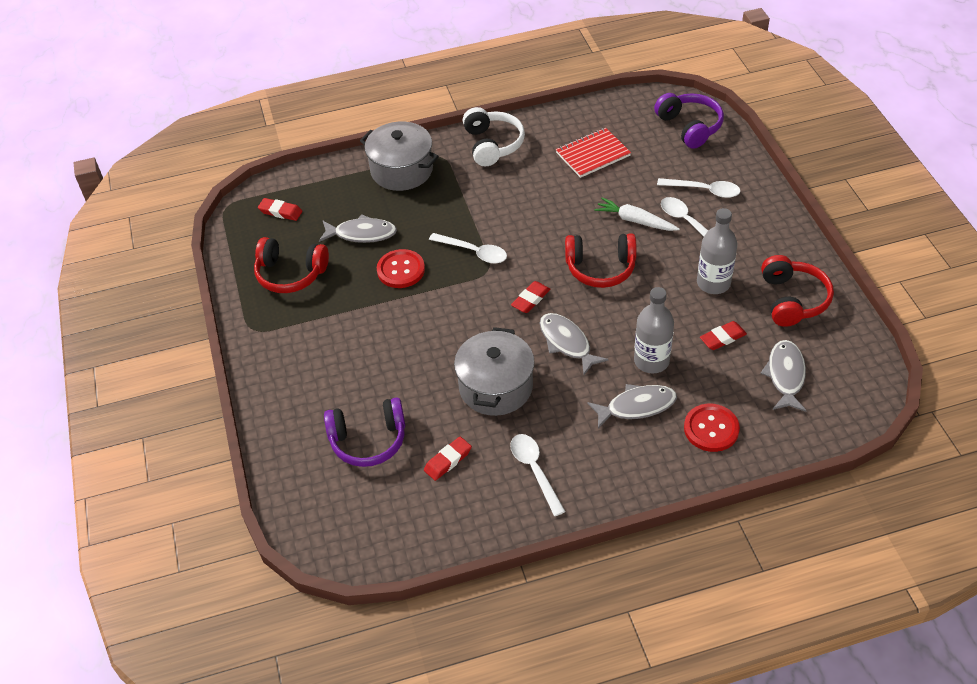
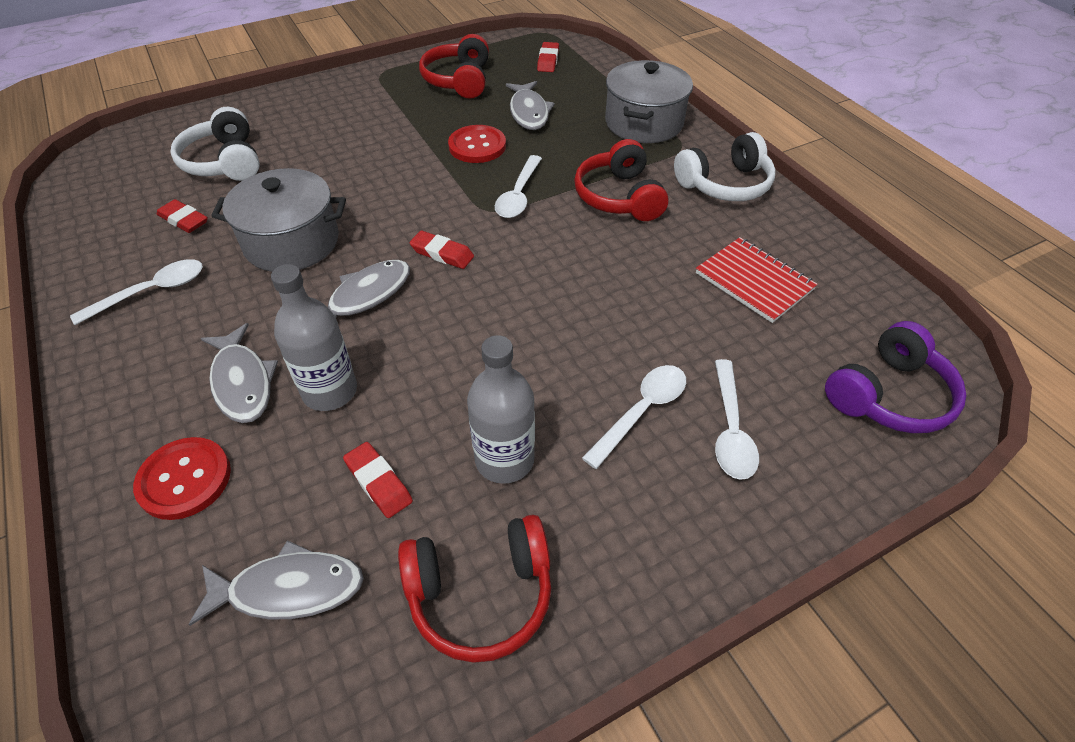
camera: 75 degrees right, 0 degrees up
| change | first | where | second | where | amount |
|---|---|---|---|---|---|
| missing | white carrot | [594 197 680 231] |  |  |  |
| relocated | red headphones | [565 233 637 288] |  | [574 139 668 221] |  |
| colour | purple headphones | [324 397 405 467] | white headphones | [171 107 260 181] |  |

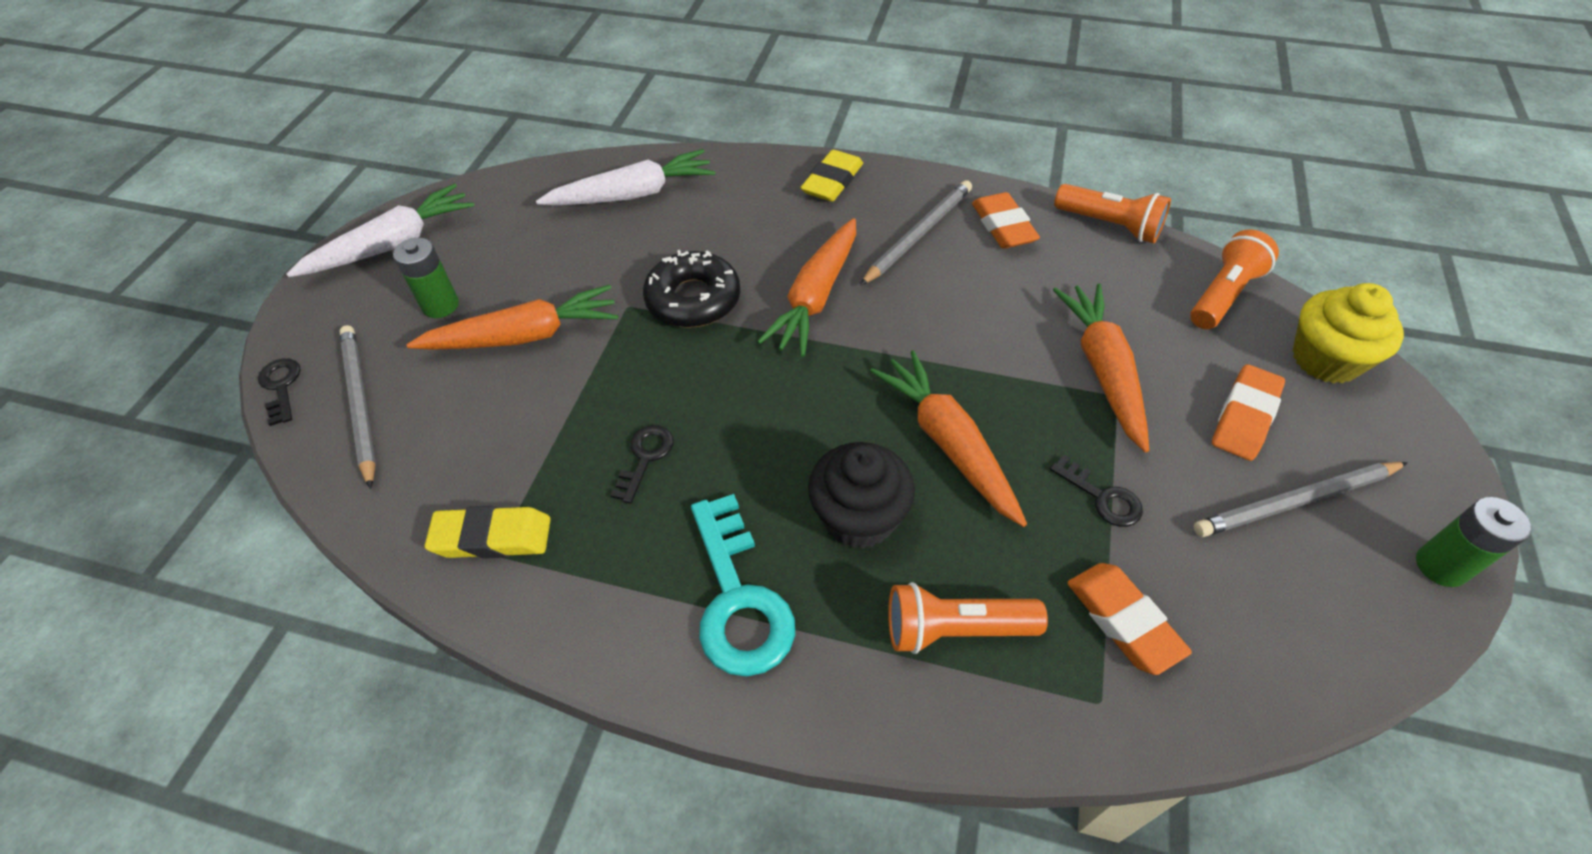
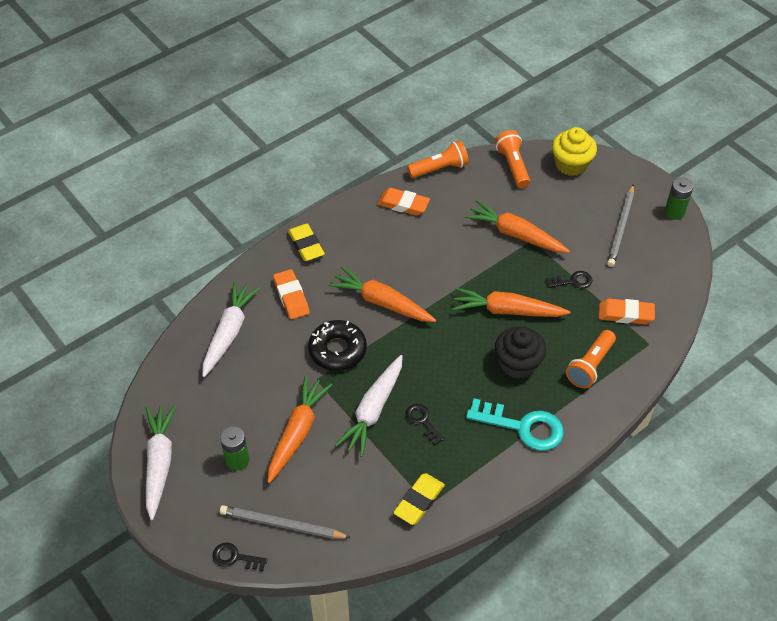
camera: 55 degrees left, 0 degrees up
| change | first | where | second | where | amount |
|---|---|---|---|---|---|
| missing | grey pencil | [860 180 972 286] |  |  |  |
| spun | orange carrot | [757 218 856 357] |  | [328 266 436 322] | 150 degrees clockwise |
| relocated | orange eraser | [1212 364 1285 461] |  | [273 269 310 319] |  |
| appeared |  |  | white carrot | [335 355 403 457] |  |

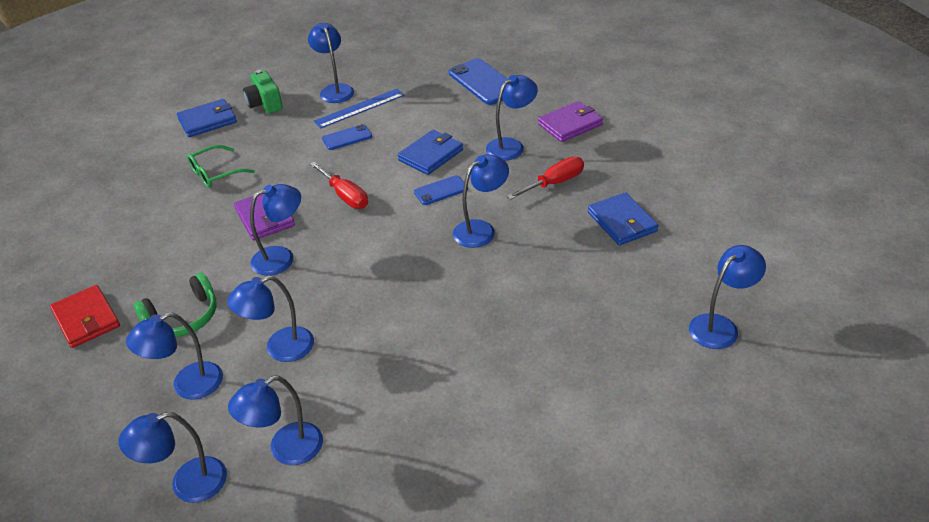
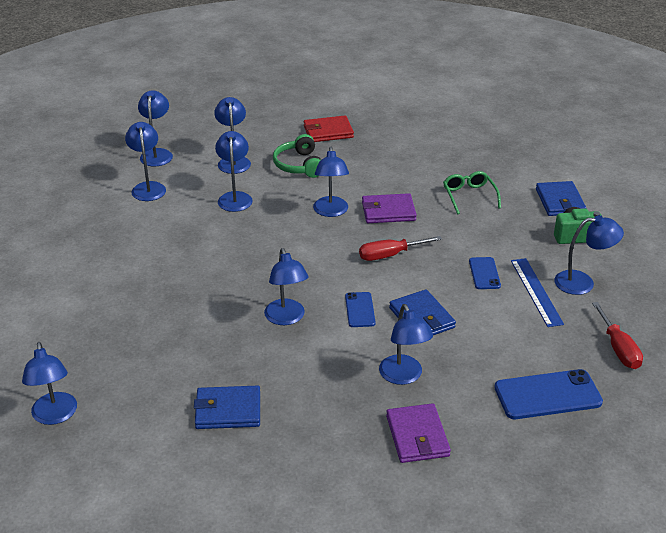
camera: 110 degrees right, 5 degrees down
| change | first | where | second | where | amount |
|---|---|---|---|---|---|
| relocated | red screwdriver | [507 157 584 200] |  | [592 302 643 369] |  |

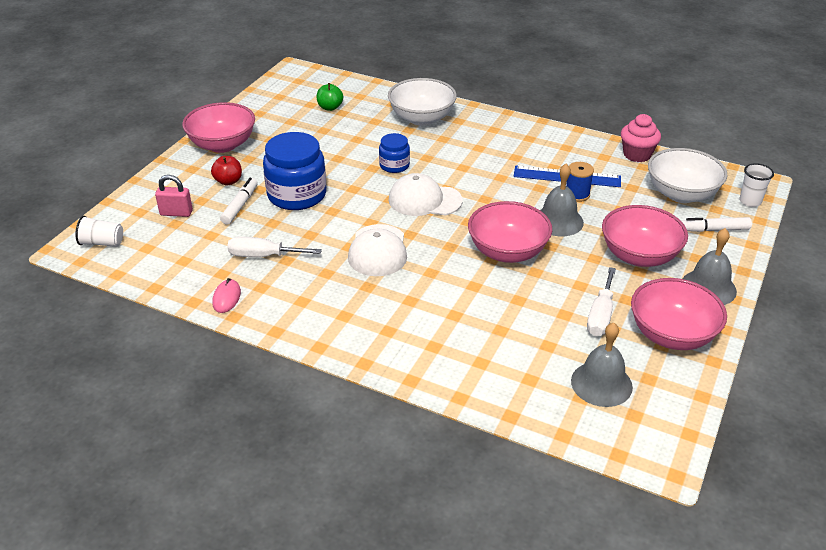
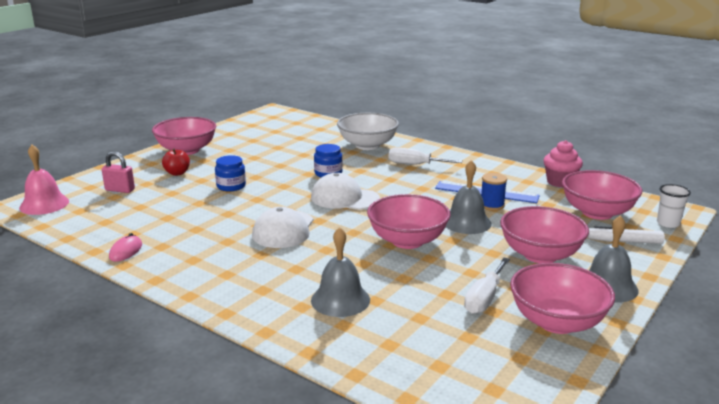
camera: 10 degrees right, 15 degrees down
| change | first | where | second | where | amount |
|---|---|---|---|---|---|
| missing | green apple | [317 83 343 111] |  |  |  |
| size | blue jar | [263 132 326 210] |  | [215 155 246 191] | x0.53 |
| colour | white bowl | [648 148 727 203] | pink bowl | [562 170 642 220] |  |
| missing | white marker | [220 178 258 225] |  |  |  |
| exchanged | white cup | [76 216 123 247] | pink bell | [19 145 69 215] |  |
| relocated | white screwdriver | [227 236 322 257] |  | [389 147 463 165] |  |
| relocated | grey bell | [571 323 633 407] |  | [311 227 370 317] |  |

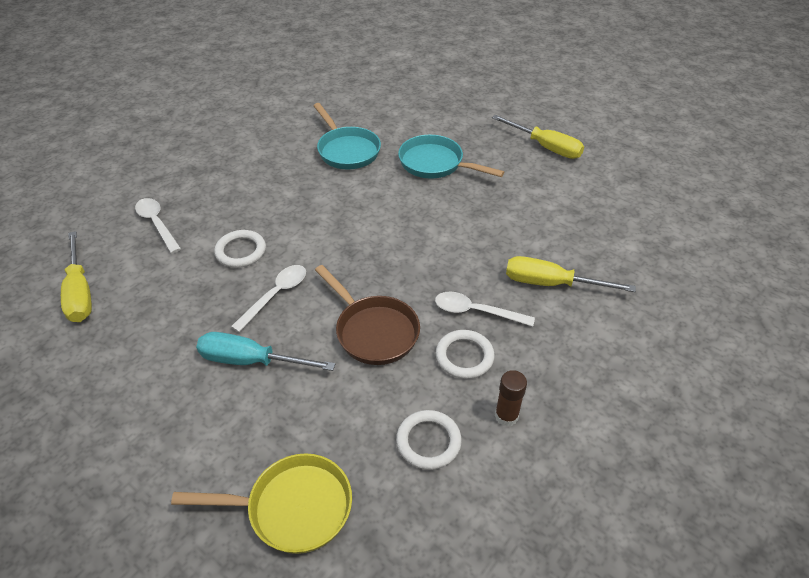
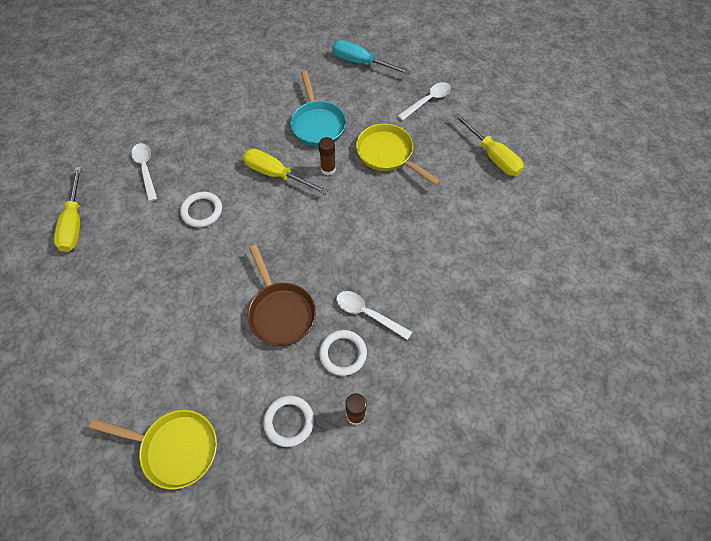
camera: 15 degrees right, 15 degrees up
| change | first | where | second | where | amount |
|---|---|---|---|---|---|
| colour | turquoise pan | [398 135 504 179] | yellow pan | [356 124 440 186] |  |
| relocated | yellow screwdriver | [506 256 636 292] |  | [243 149 328 194] |  |
| relocated | white spoon | [231 265 306 332] |  | [397 82 451 121] |  |
| relocated | turquoise screwdriver | [196 332 335 371] |  | [332 40 411 75] |  |
| appeared |  |  | brown glue stick | [319 137 336 175] |  |

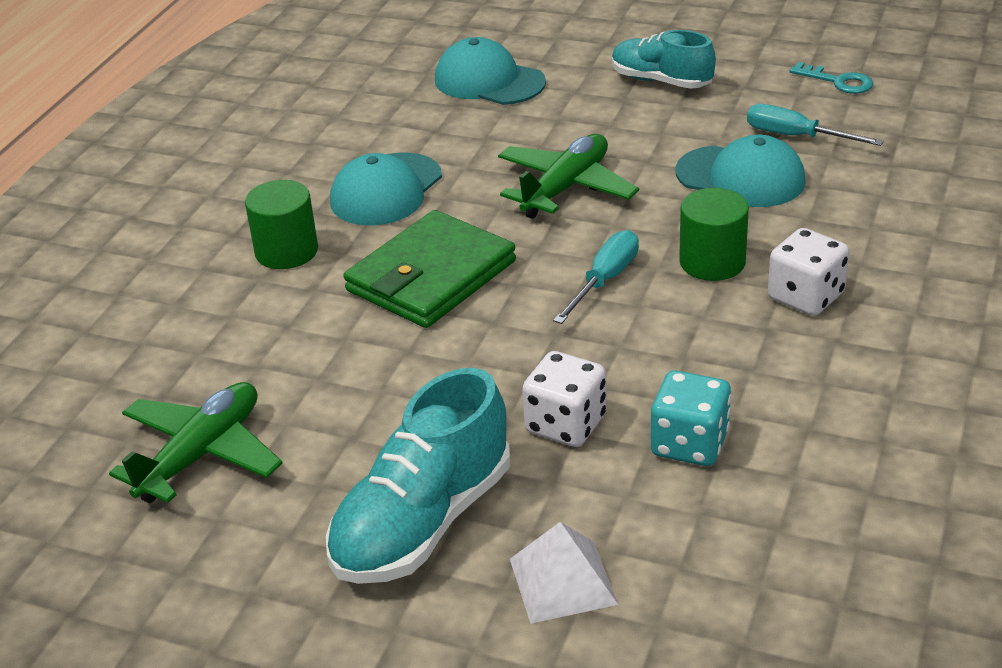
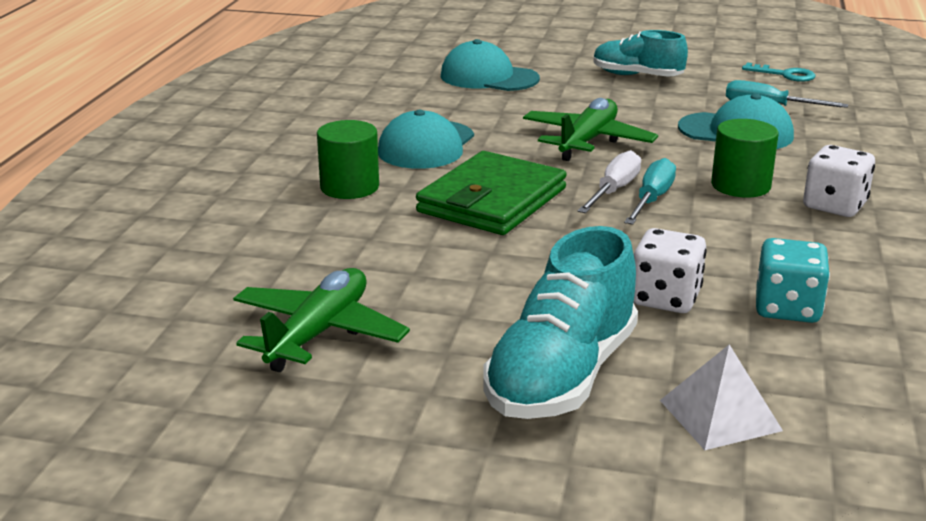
camera: 10 degrees left, 10 degrees down
| change | first | where | second | where | amount |
|---|---|---|---|---|---|
| appeared |  |  | white screwdriver | [578 150 641 213] |  |

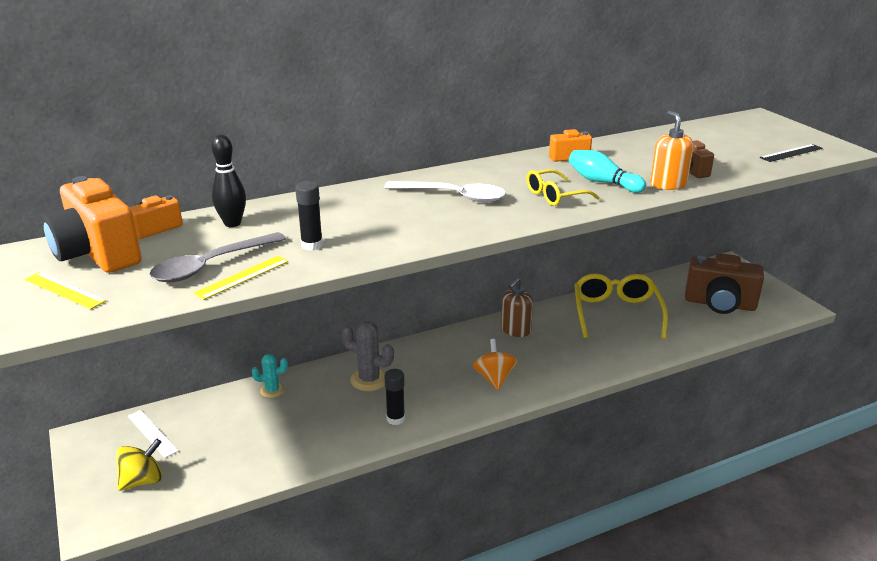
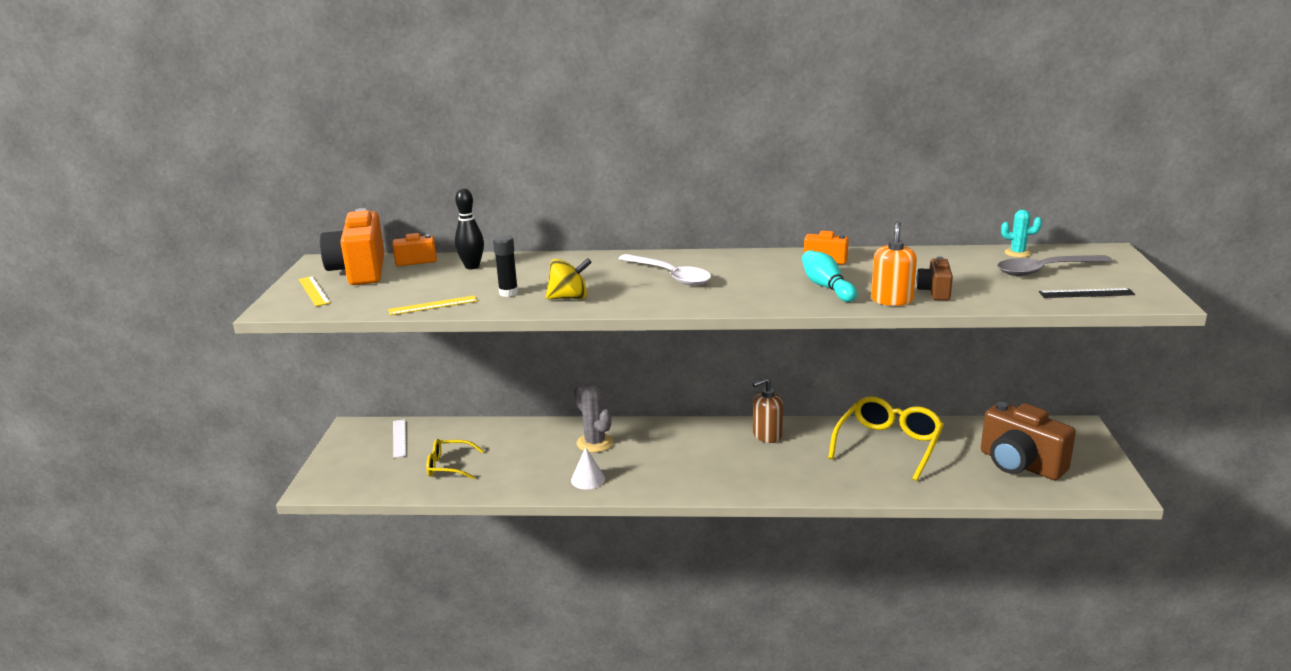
camera: 30 degrees right, 5 degrees down
| change | first | where | second | where | amount |
|---|---|---|---|---|---|
| relocated | yellow glasses | [527 169 600 206] |  | [426 439 483 479] |  |
| relocated | grey spoon | [149 232 286 282] |  | [997 255 1113 276] |  |
| missing | orange spinning top | [473 339 518 390] |  |  |  |
| relocated | turquoise cactus | [251 354 288 398] |  | [1001 210 1042 258] |  |
| exchanged | black glue stick | [385 369 405 425] | white cone | [571 447 605 489] |  |
| relocated | yellow spinning top | [116 438 162 491] |  | [546 258 592 299] |  |

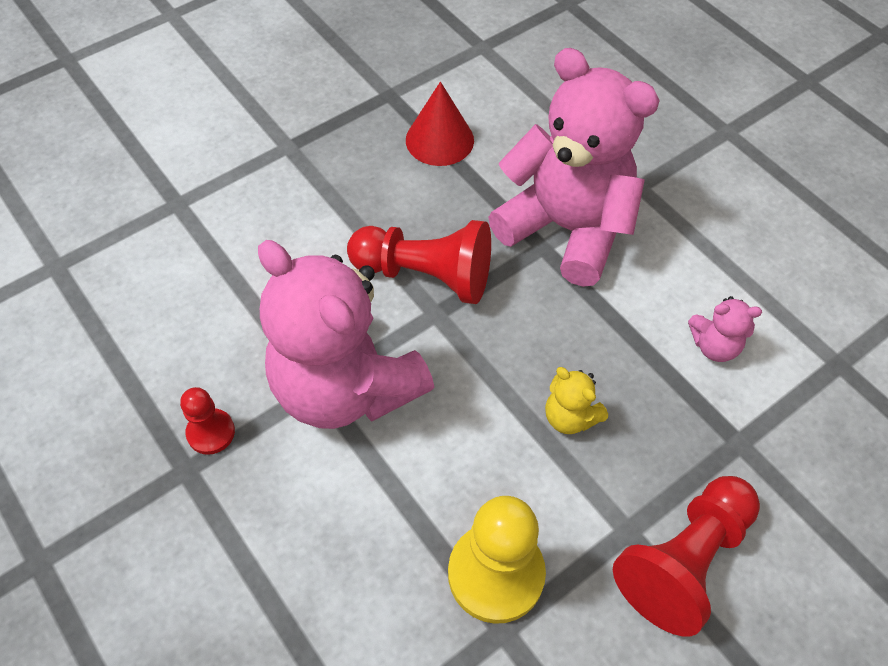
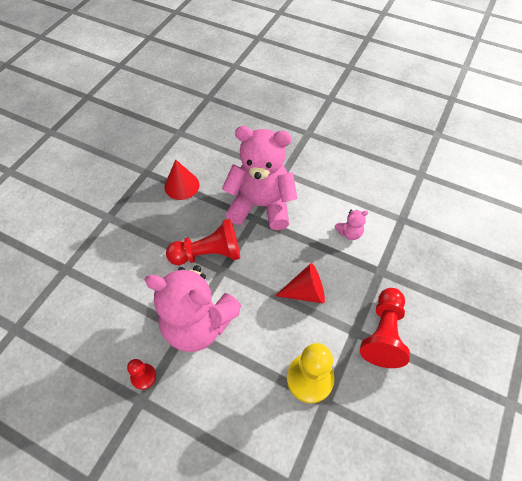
camera: 25 degrees left, 0 degrees up
| change | first | where | second | where | amount |
|---|---|---|---|---|---|
| exchanged | yellow teddy bear | [545 367 608 434] | red cone | [275 263 325 304] |  |

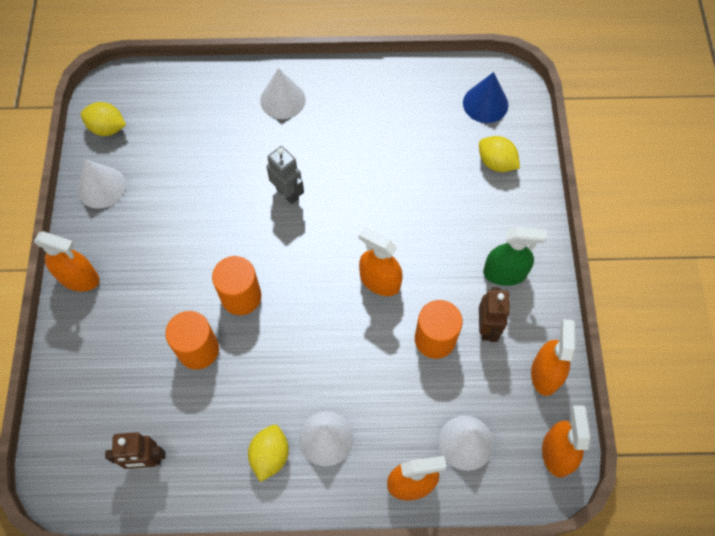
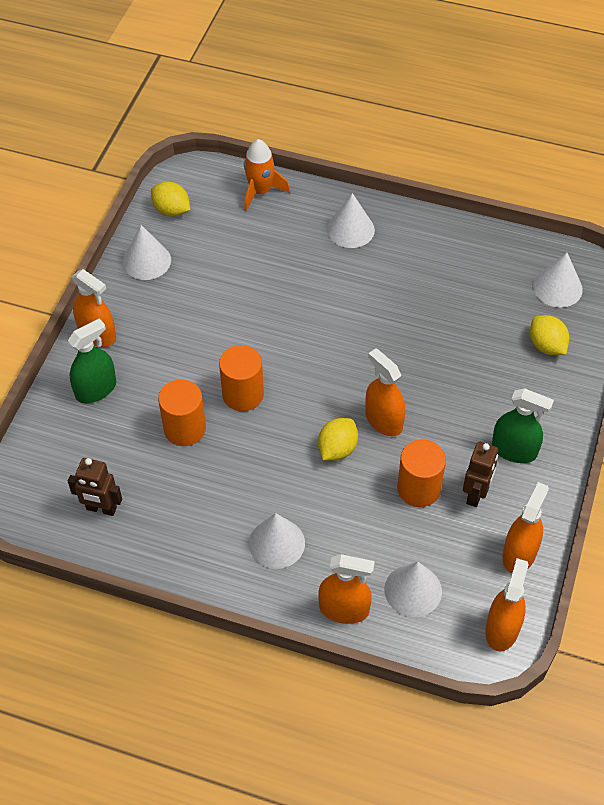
camera: 20 degrees right, 10 degrees down
| change | first | where | second | where | amount |
|---|---|---|---|---|---|
| colour | blue cone | [463 72 509 123] | white cone | [533 252 583 308] |  |
| missing | grey robot | [266 146 304 204] |  |  |  |
| relocated | yellow lemon | [248 425 289 482] |  | [318 418 358 460] |  |
| appeared |  |  | orange rocket | [244 139 290 211] |  |
| appeared |  |  | green spray bottle | [68 318 116 403] |  |

